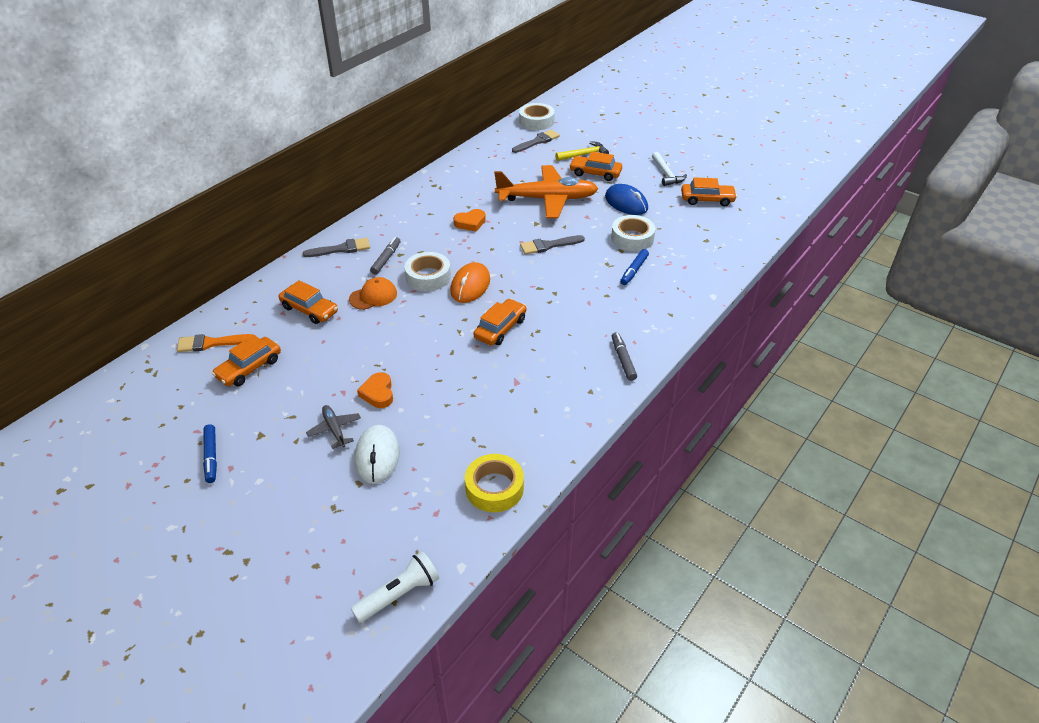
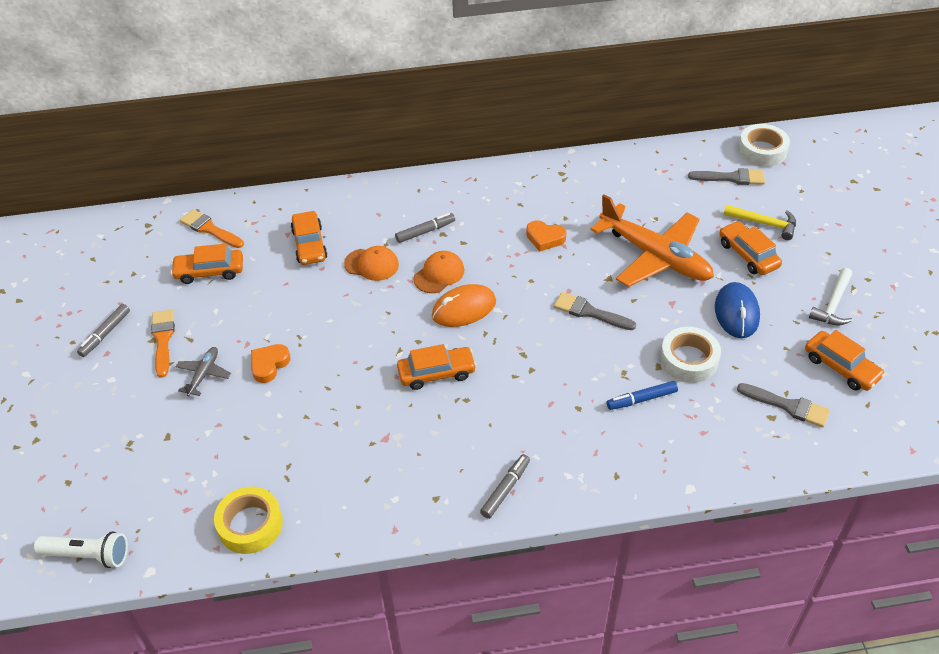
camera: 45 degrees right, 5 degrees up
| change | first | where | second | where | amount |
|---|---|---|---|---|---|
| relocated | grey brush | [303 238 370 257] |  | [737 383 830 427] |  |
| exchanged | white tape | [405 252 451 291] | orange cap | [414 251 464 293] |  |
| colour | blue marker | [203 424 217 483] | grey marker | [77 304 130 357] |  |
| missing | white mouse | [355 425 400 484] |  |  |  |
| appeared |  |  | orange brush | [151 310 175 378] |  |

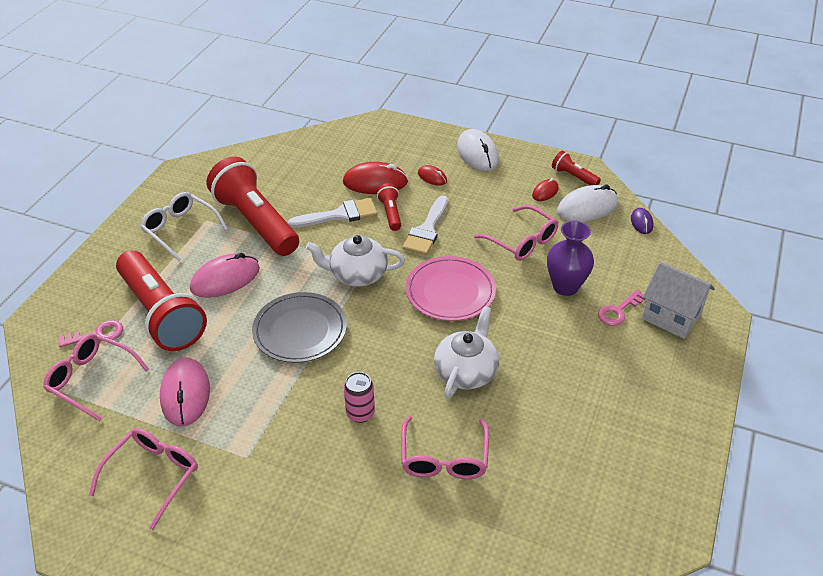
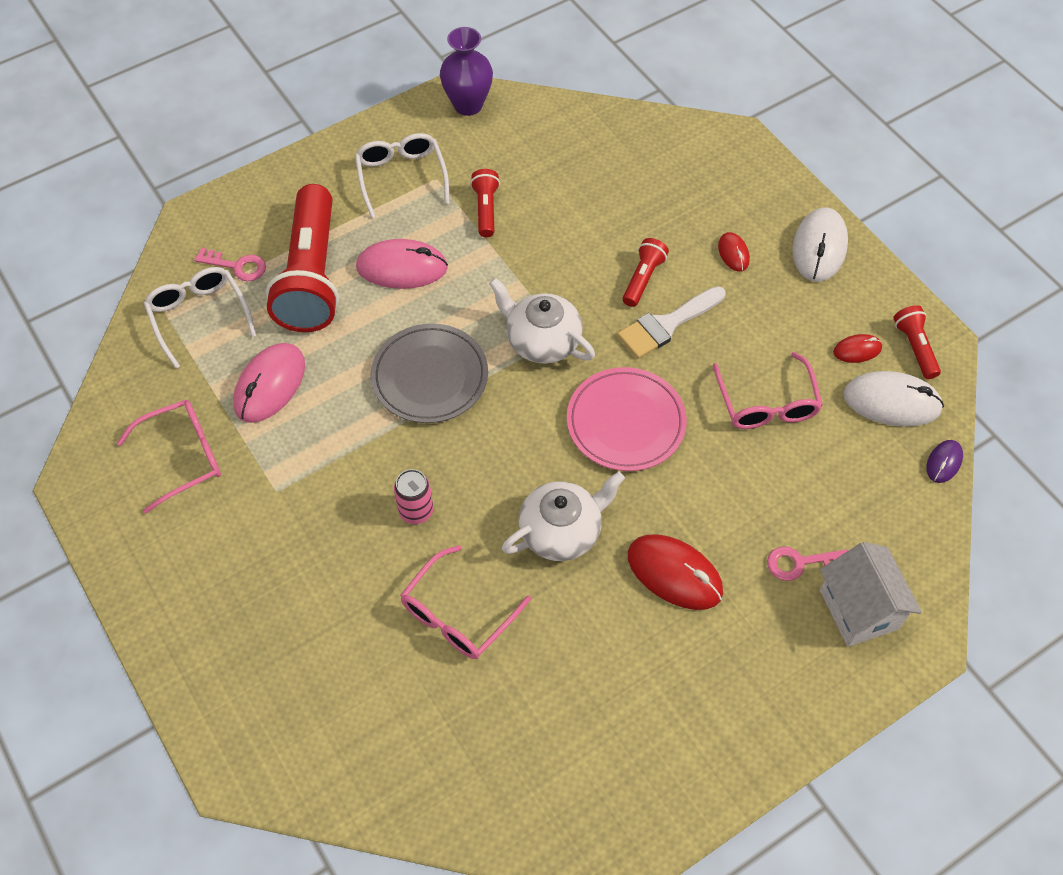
camera: 35 degrees right, 15 degrees up
| change | first | where | second | where | amount |
|---|---|---|---|---|---|
| size | red flashlight | [207 156 299 256] |  | [470 169 500 237] | x0.44 |
| relocated | red mouse | [343 162 408 194] |  | [628 534 723 610] |  |
| missing | white brush | [288 198 377 228] |  |  |  |
| relocated | purple vase | [547 221 594 296] |  | [440 27 493 116] |  |
| colour | pink glasses | [43 334 149 421] | white glasses | [144 267 256 368] |  |

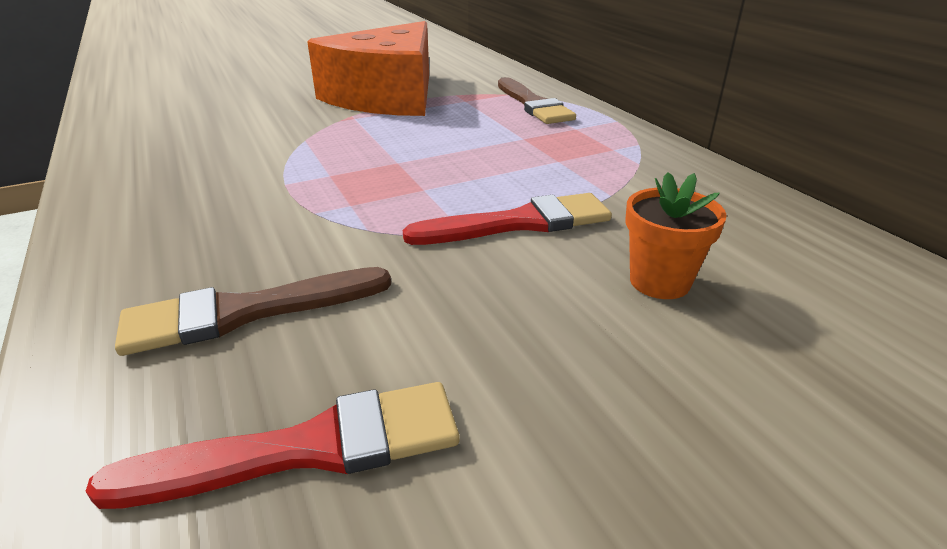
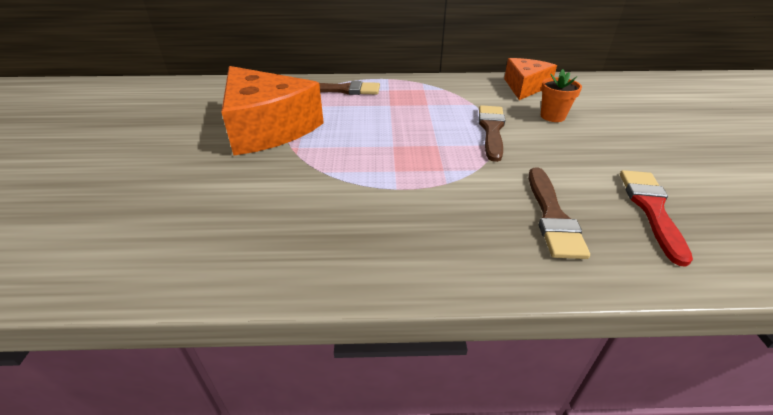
camera: 65 degrees left, 5 degrees up
| change | first | where | second | where | amount |
|---|---|---|---|---|---|
| colour | red brush | [403 193 612 245] | brown brush | [478 105 505 162] |  |
| appeared |  |  | orange cheese | [504 58 557 100] |  |

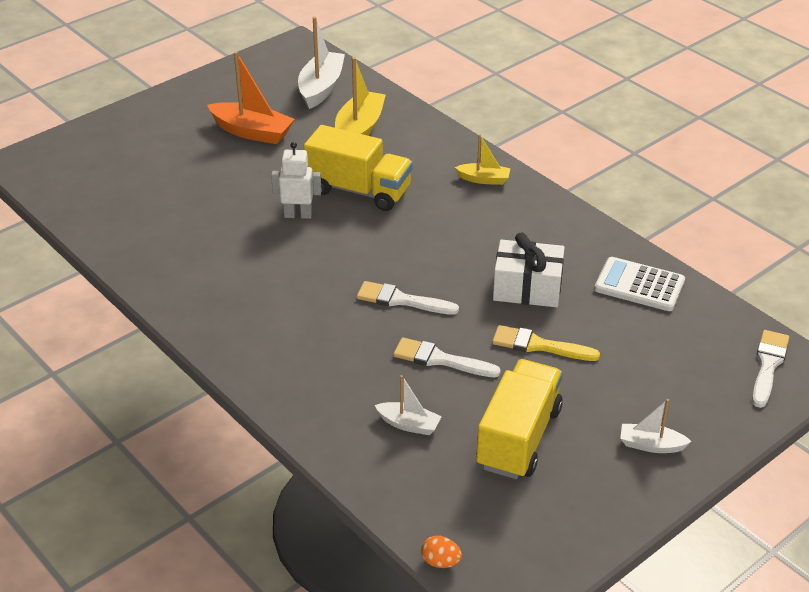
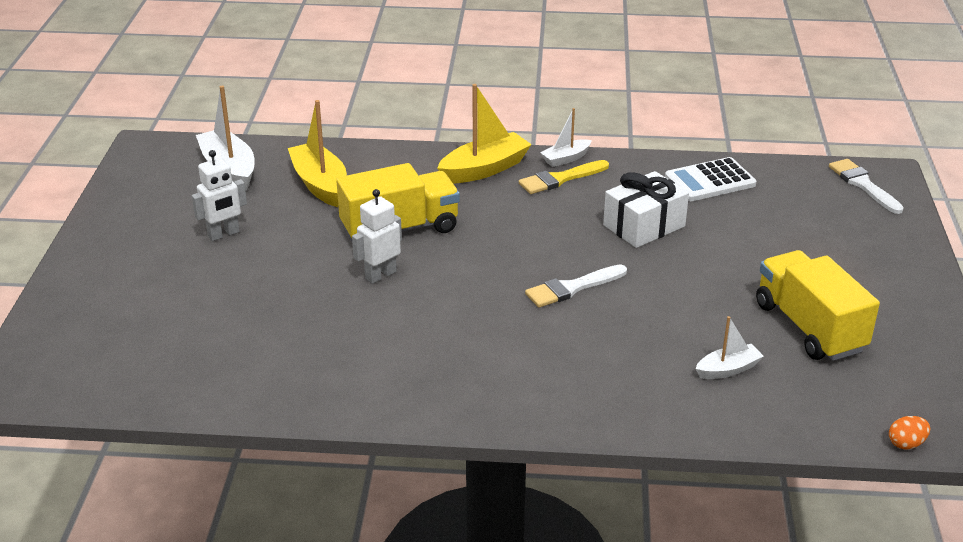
camera: 45 degrees left, 5 degrees down
| change | first | where | second | where | amount |
|---|---|---|---|---|---|
| exchanged | orange boat | [207 52 295 144] | white robot | [192 150 247 241] |  |
| size | yellow boat | [455 134 511 185] |  | [437 84 532 183] | x1.76 |
| relocated | yellow brush | [492 325 600 361] |  | [519 160 609 194] |  |
| missing | white brush | [393 337 501 377] |  |  |  |
| relocated | white boat | [620 399 692 453] |  | [540 108 592 167] |  |

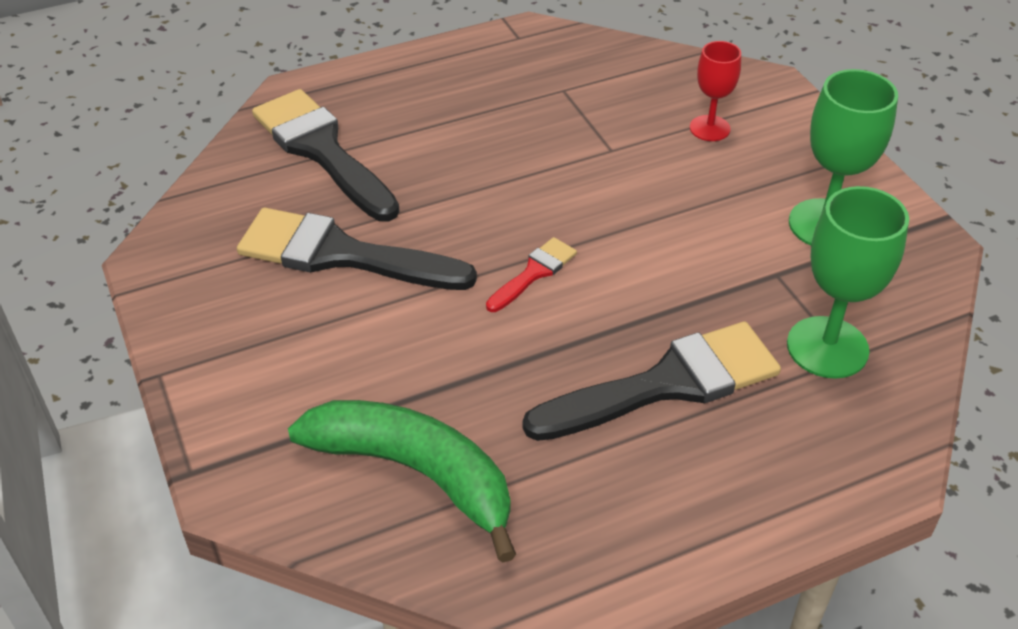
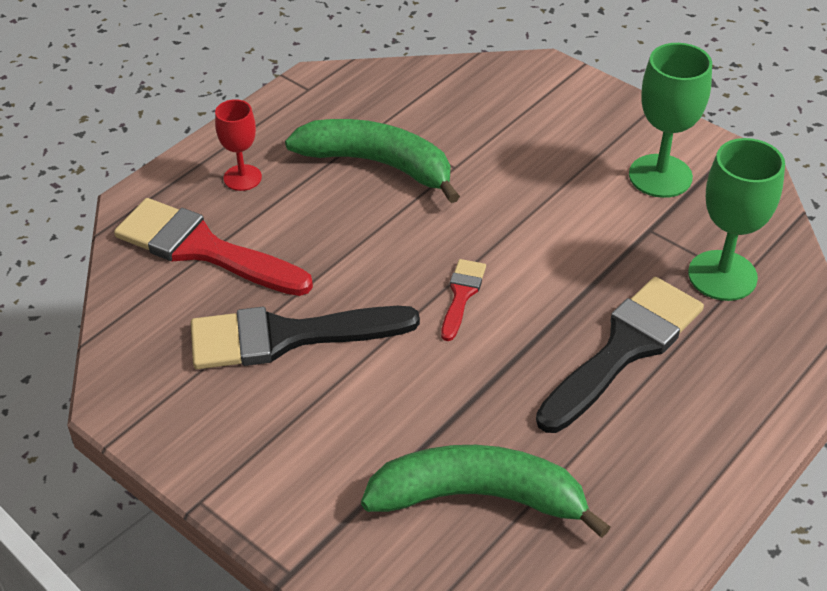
camera: 25 degrees left, 0 degrees up
| change | first | where | second | where | amount |
|---|---|---|---|---|---|
| relocated | red goblet | [690 41 741 141] |  | [215 99 262 191] |  |
| colour | black brush | [252 89 400 222] | red brush | [114 198 313 296] |  |
| appeared |  |  | green banana | [285 119 460 203] |  |

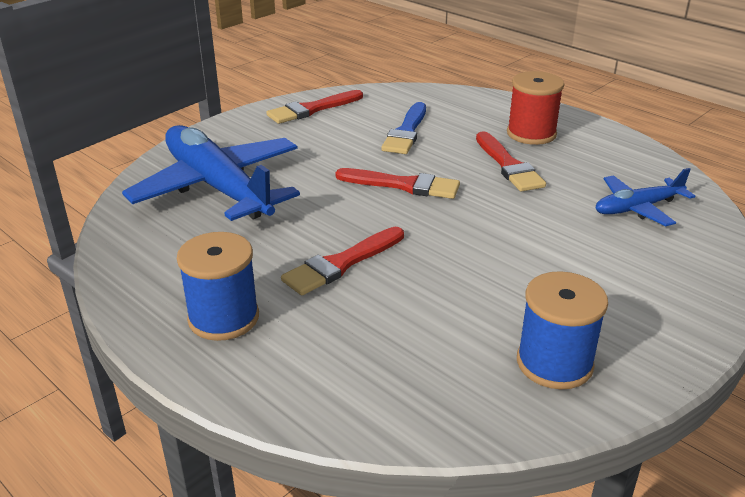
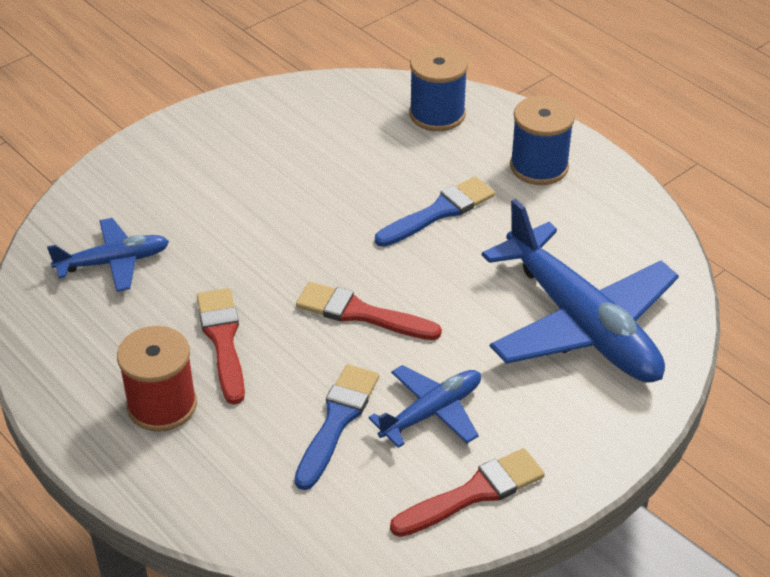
camera: 175 degrees left, 10 degrees up
| change | first | where | second | where | amount |
|---|---|---|---|---|---|
| colour | red brush | [281 227 404 295] | blue brush | [375 176 495 247] |  |
| relocated | blue spool | [517 271 608 389] |  | [409 45 468 131] |  |
| appeared |  |  | blue plane | [368 365 481 448] |  |

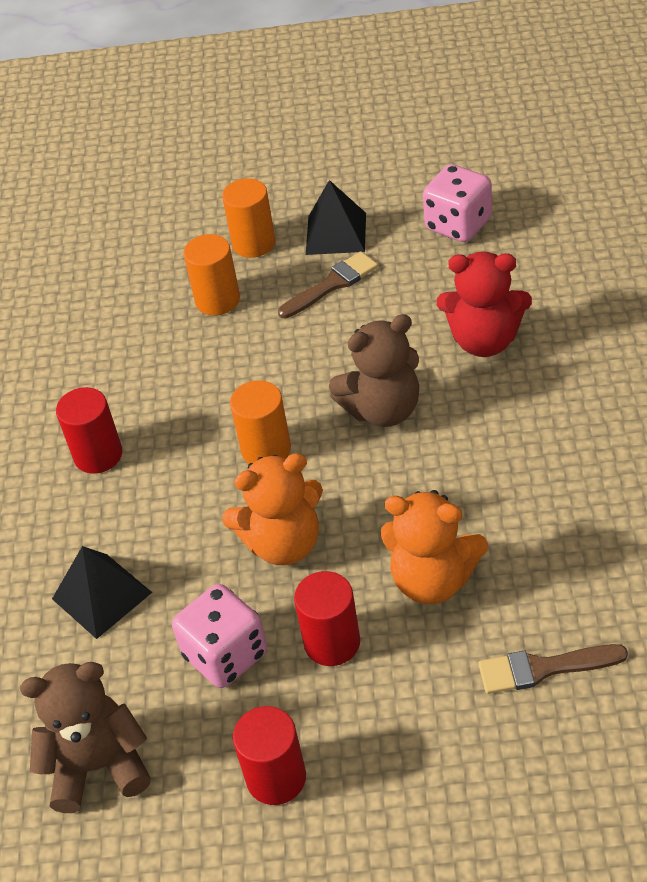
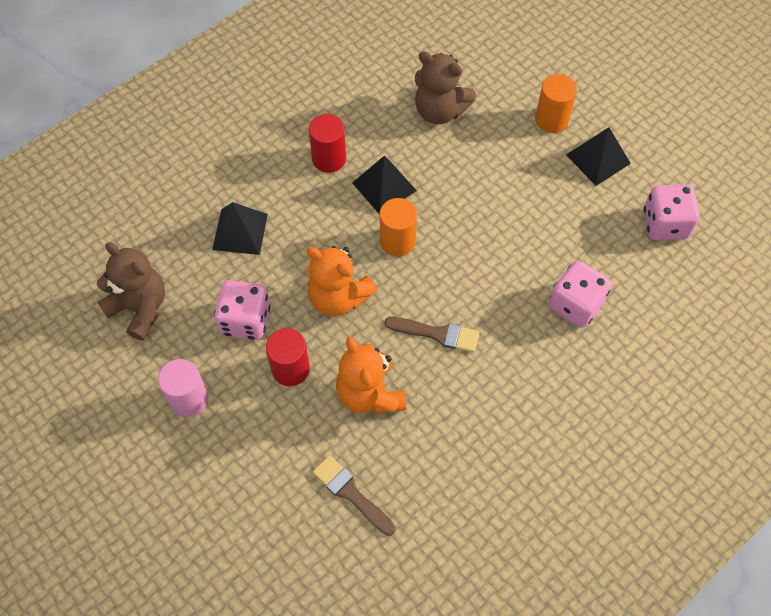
camera: 45 degrees right, 15 degrees up
| change | first | where | second | where | amount |
|---|---|---|---|---|---|
| missing | orange cylinder | [184 234 240 315] |  |  |  |
| relocated | brown brush | [278 251 378 318] |  | [384 317 479 352] |  |
| exchanged | red teddy bear | [437 251 532 357] | pink dice | [549 261 612 328] |  |
| relocated | brown teddy bear | [329 314 419 427] |  | [415 51 476 124] |  |
| colour | red cylinder | [233 706 306 805] | pink cylinder | [158 359 208 417] |  |
| appeared |  |  | black pyramid | [352 156 417 215] |  |

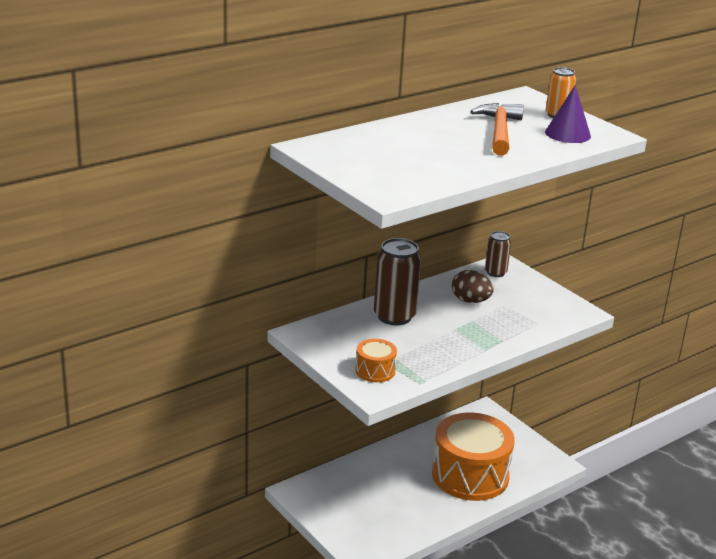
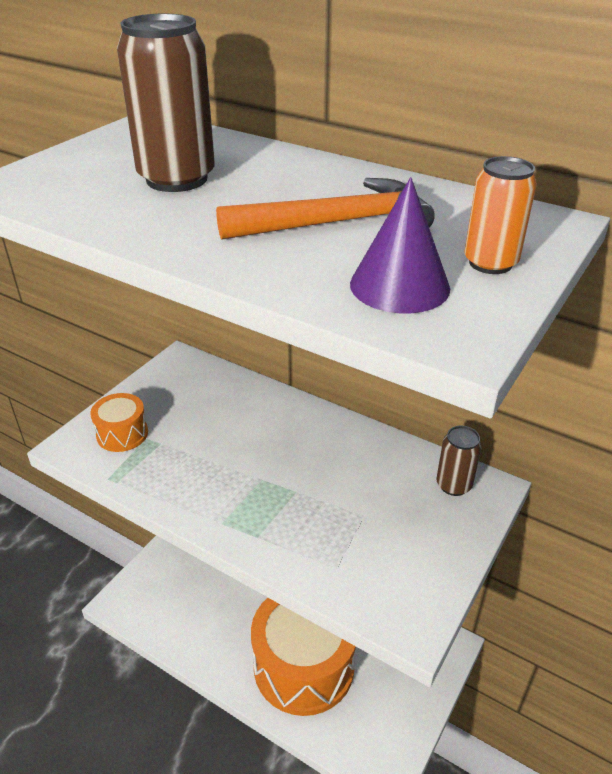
camera: 70 degrees right, 10 degrees up
| change | first | where | second | where | amount |
|---|---|---|---|---|---|
| relocated | brown can | [374 238 421 325] |  | [117 14 215 192] |  |
| missing | brown egg | [452 270 494 303] |  |  |  |

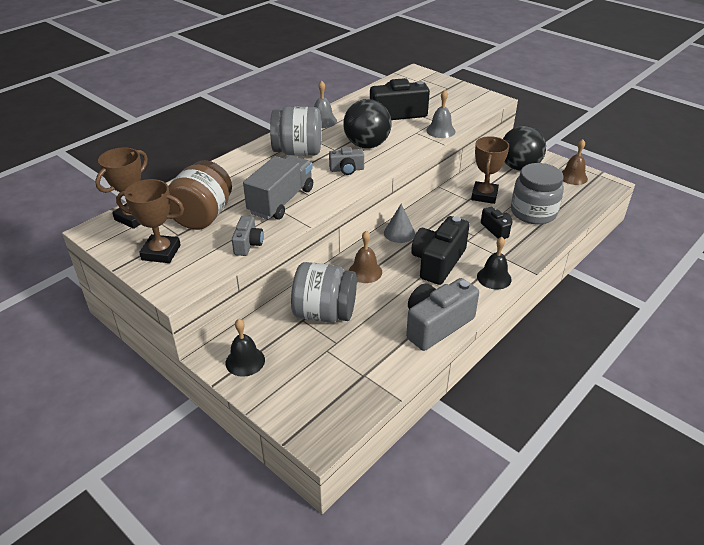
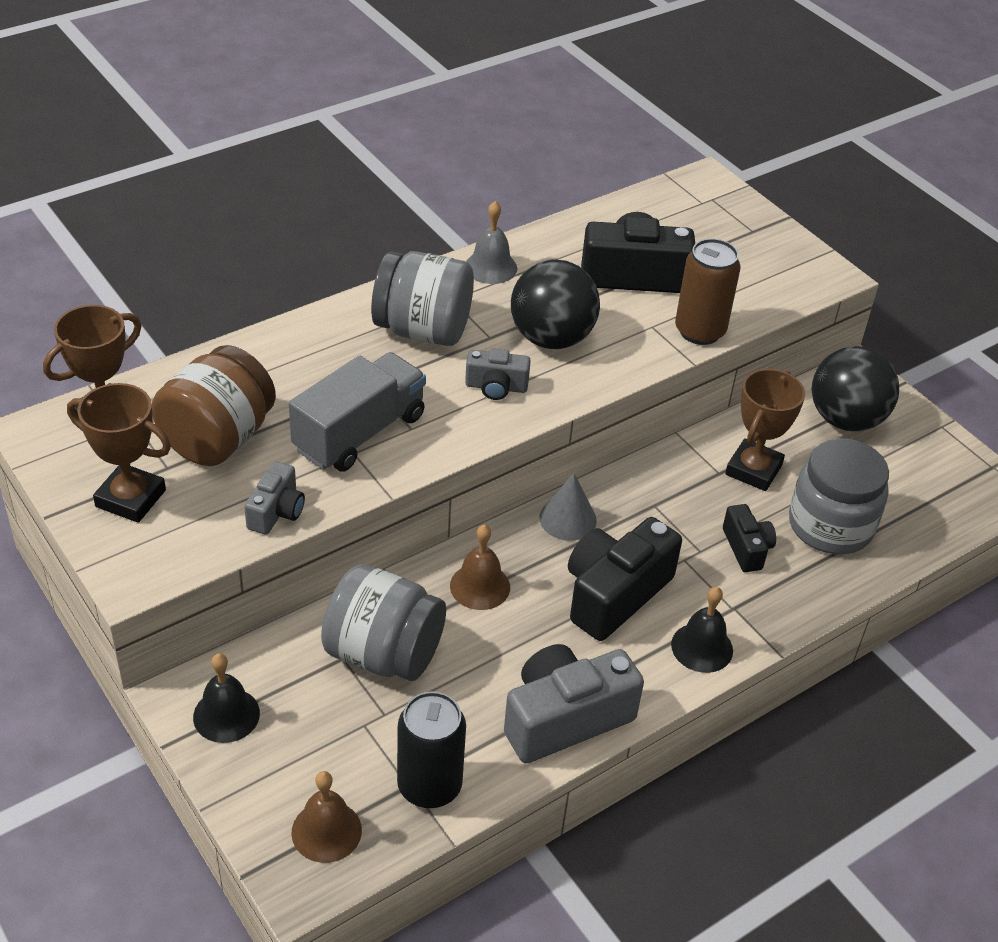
camera: 10 degrees right, 5 degrees up
| change | first | where | second | where | amount |
|---|---|---|---|---|---|
| exchanged | grey bell | [426 90 455 138] | brown can | [675 239 740 345] |  |
| relocated | brown bell | [561 139 588 185] |  | [291 771 362 863] |  |
| appeared |  |  | black can | [397 691 466 808] |  |

